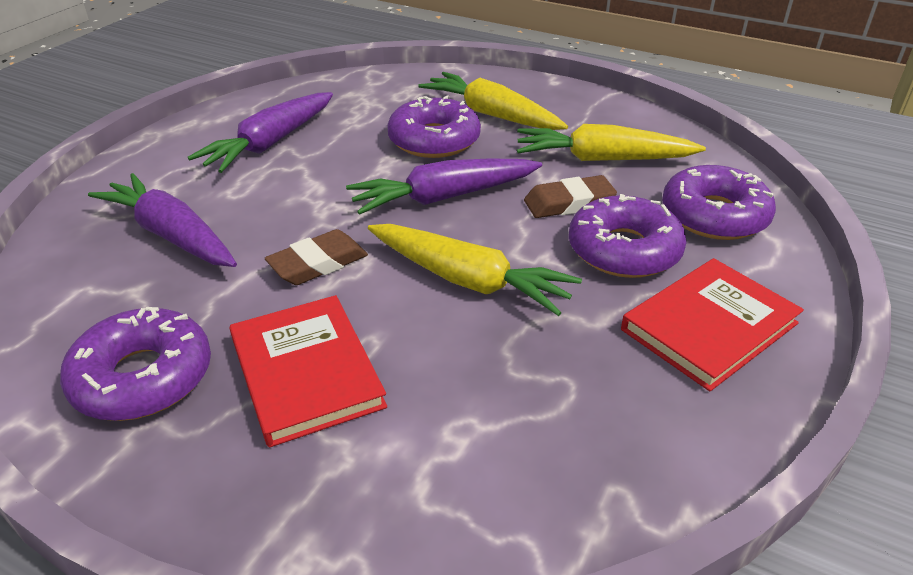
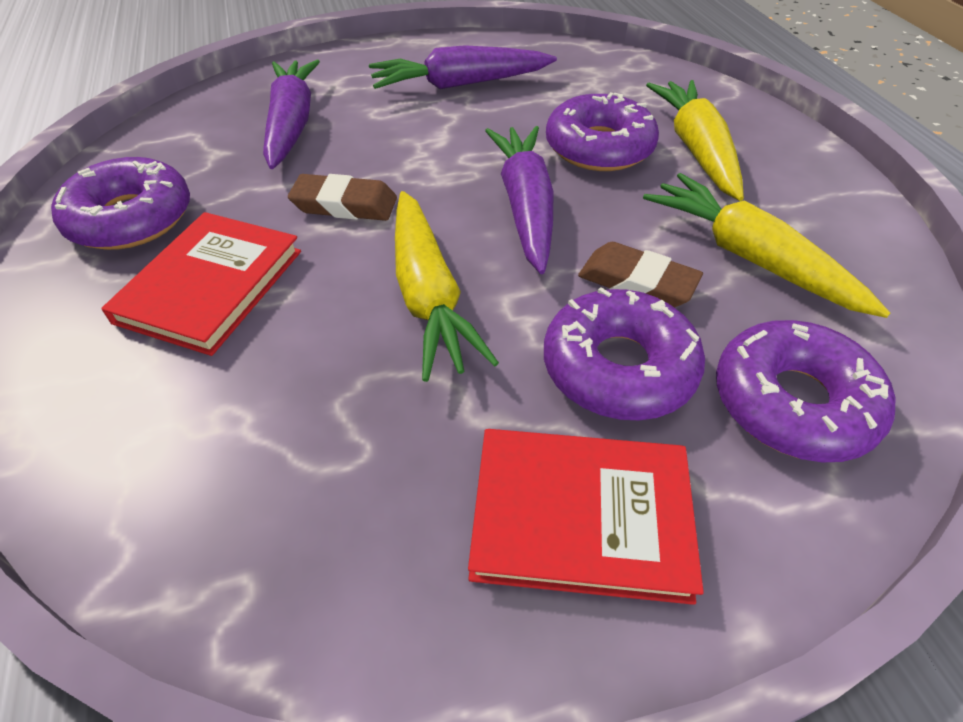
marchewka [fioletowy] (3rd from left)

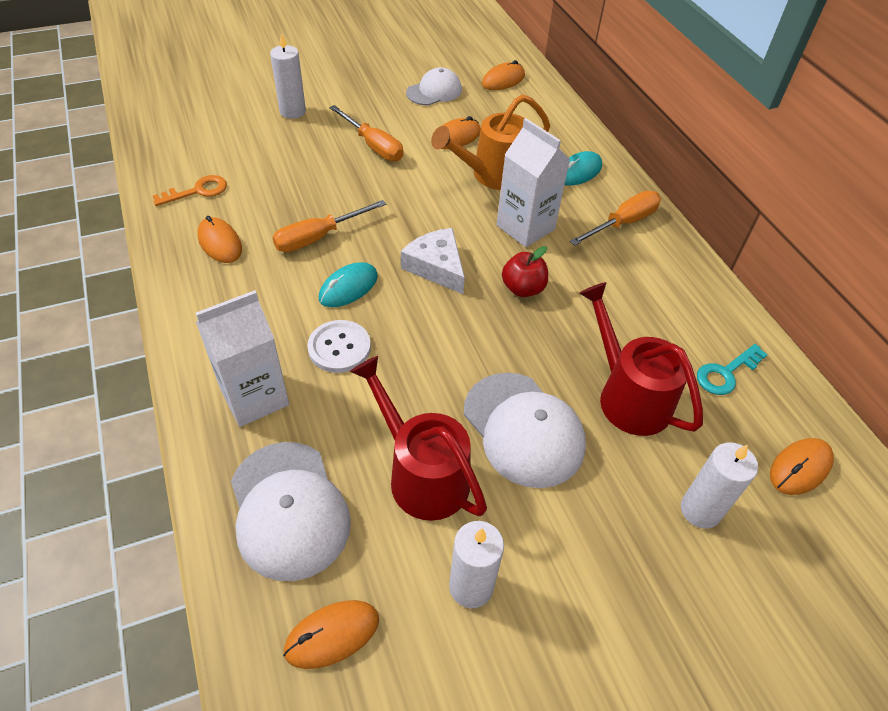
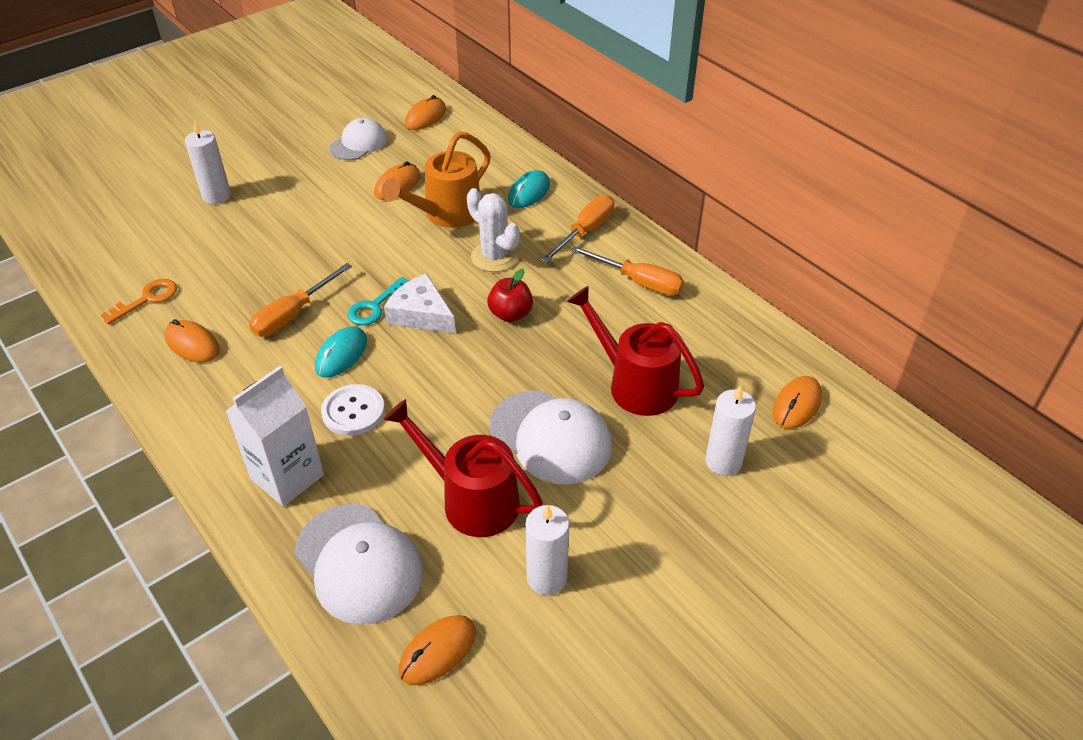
śrubokręt [pomarańczowy] (3rd from left); kaktus [biały]; klucz [turkusowy]

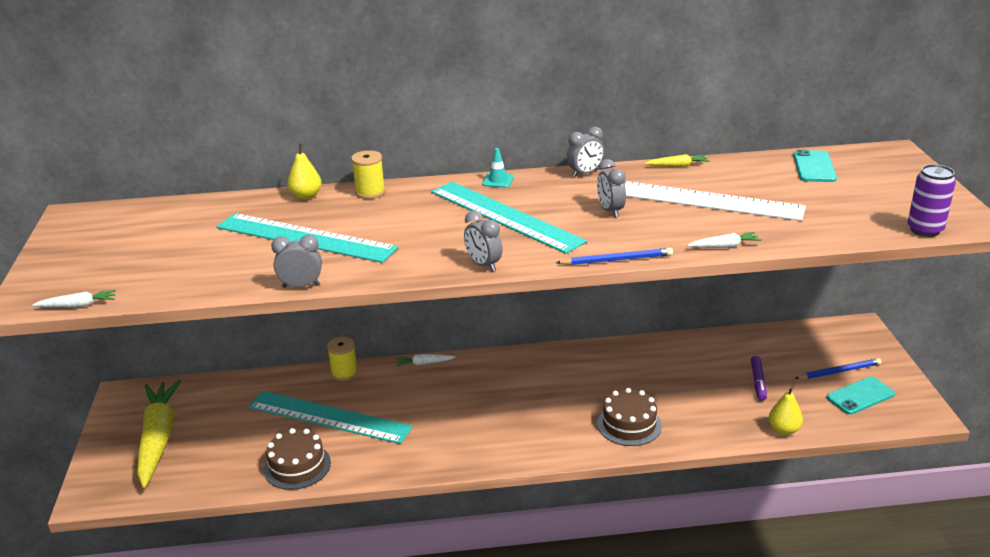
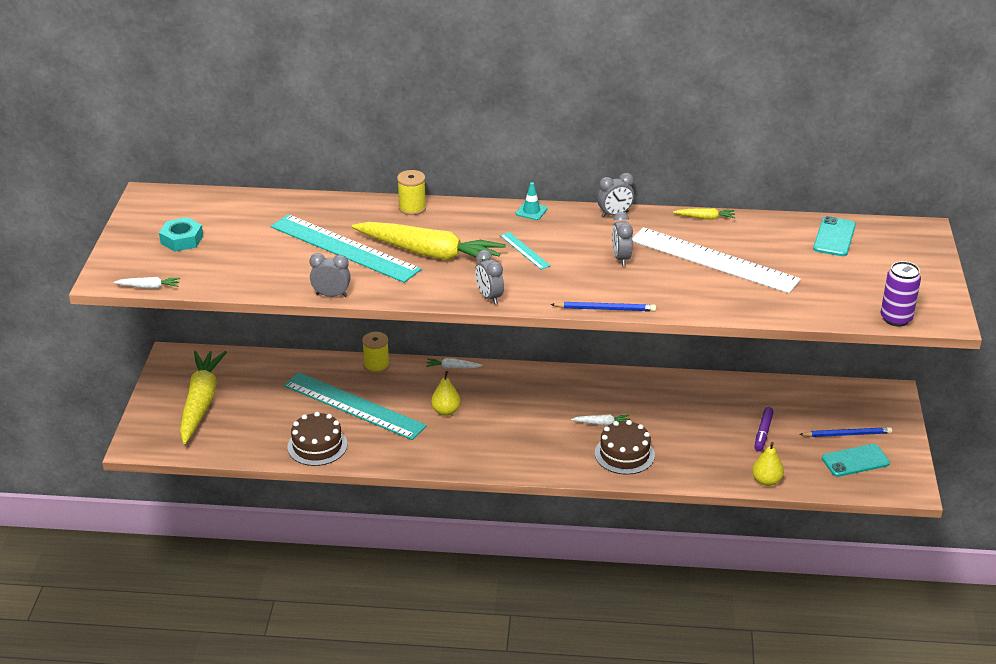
gruszka [żółty] (1st from left); linijka [turkusowy] (3rd from left); marchewka [biały] (3rd from left); nakrętka [turkusowy]; marchewka [żółty] (2nd from left)

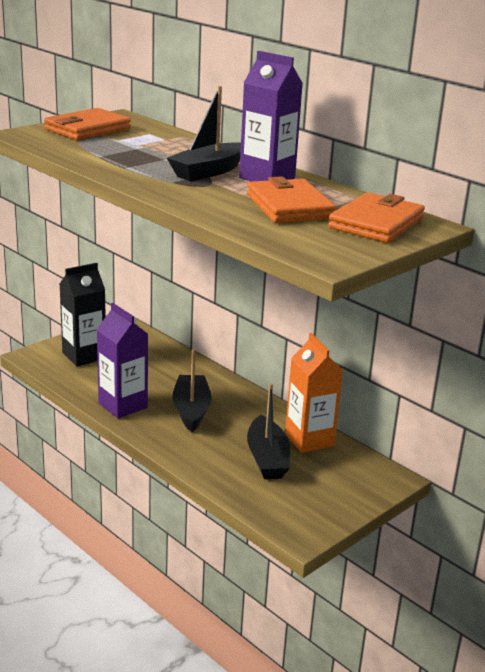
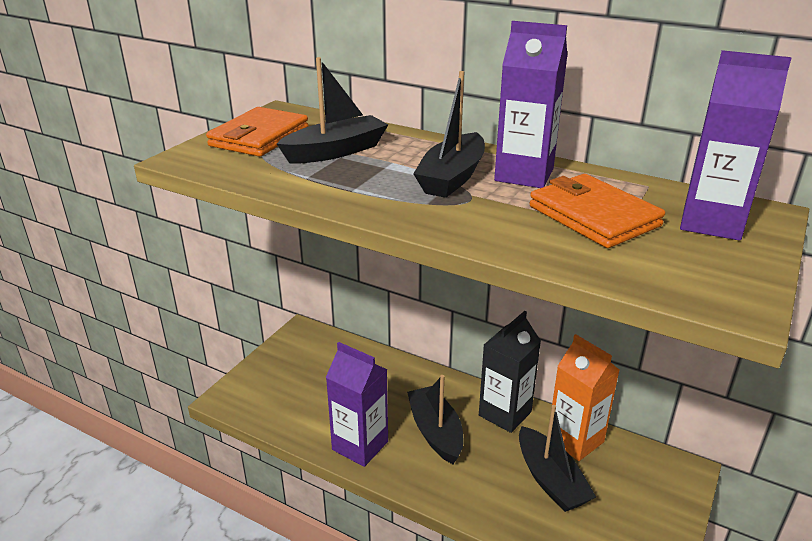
karton mleka [czarny]; karton mleka [fioletowy] (3rd from left); łódka [czarny] (1st from left)

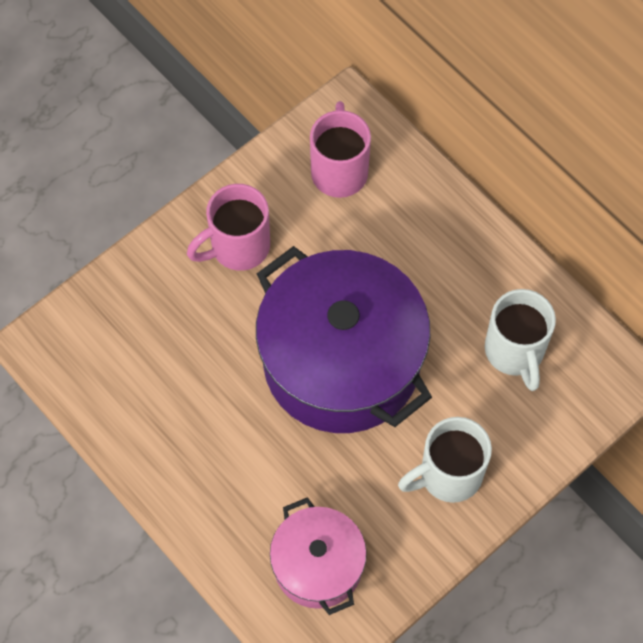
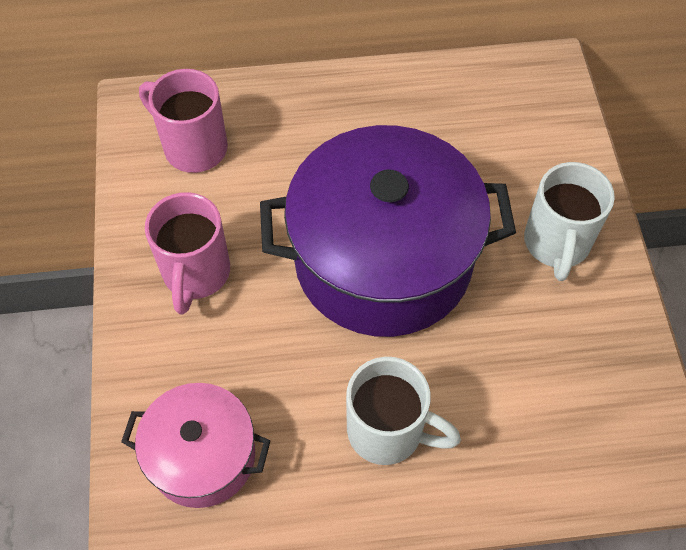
garnek [różowy]; kubek [biały] (1st from left)

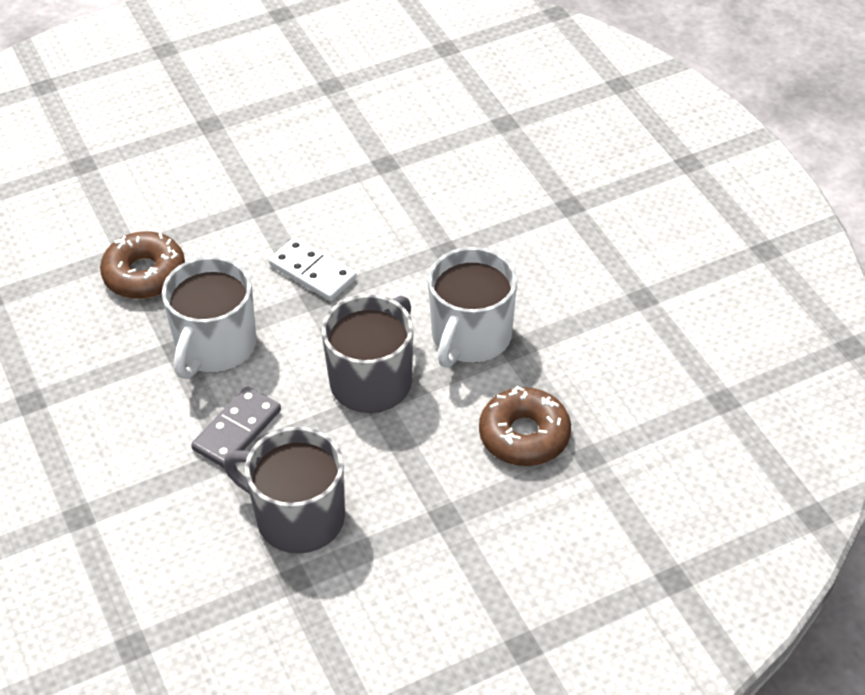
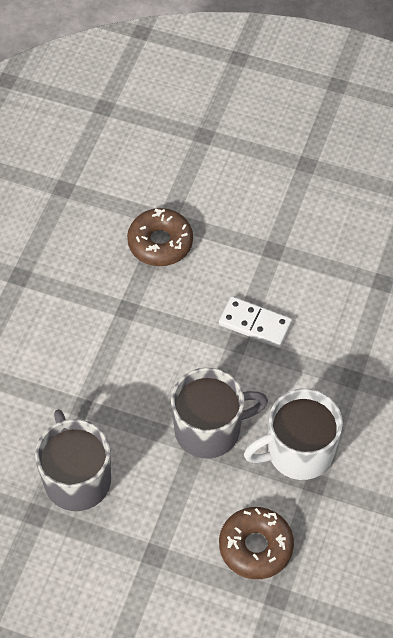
kubek [biały] (1st from left in the first image); kostka domina [szary]; kostka domina [biały]

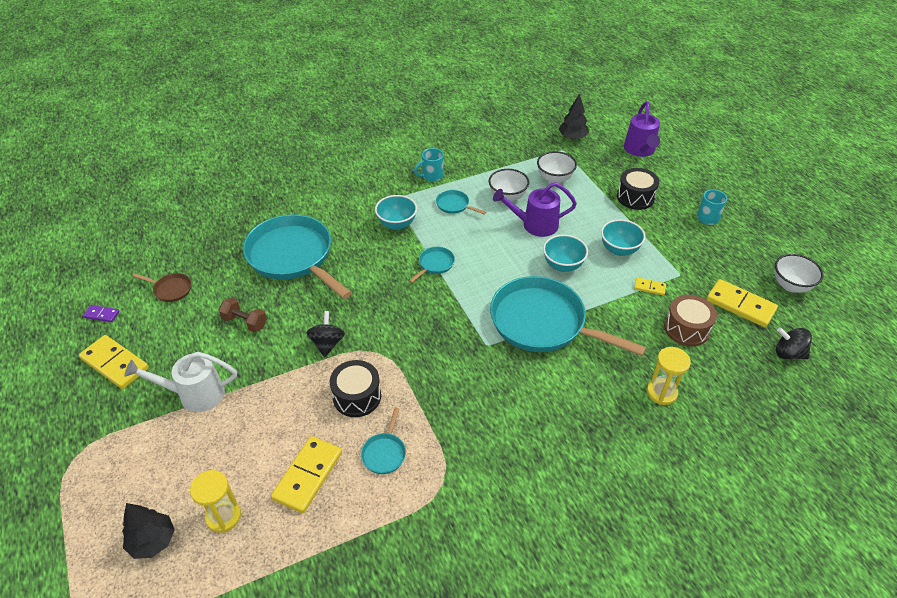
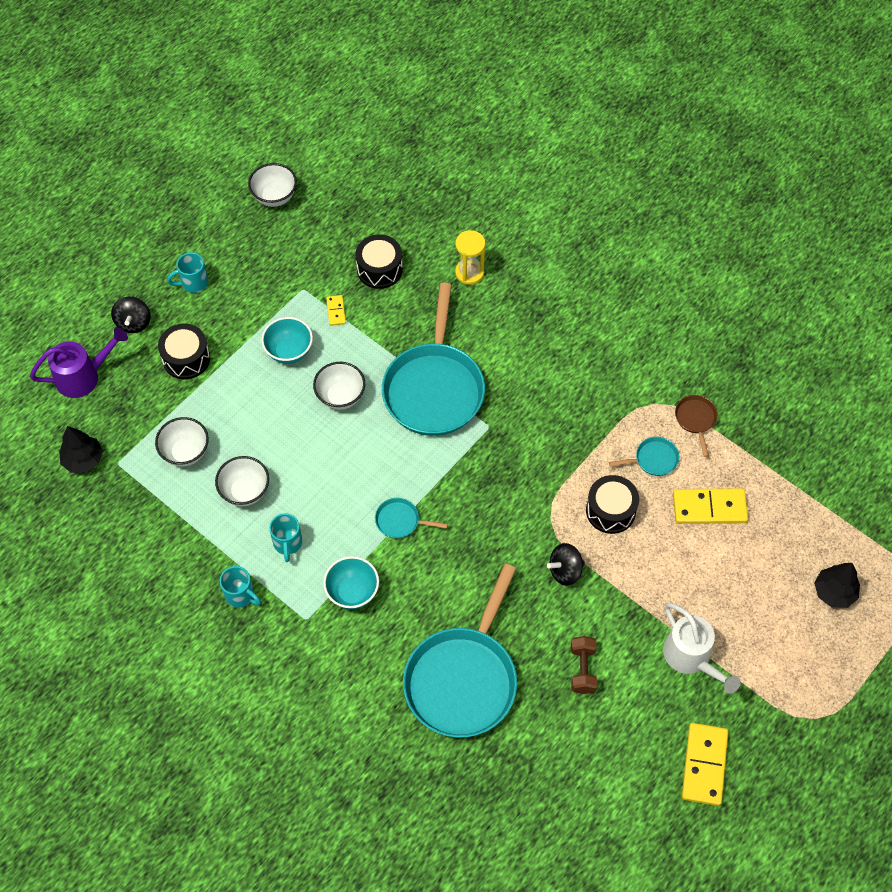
kostka domina [fioletowy]; patelnia [brązowy]; klepsydra [żółty] (1st from left in the first image); kubek [turkusowy] (3rd from left); konewka [fioletowy] (1st from left in the first image); miska [biały] (4th from left); bęben [czarny] (2nd from left); kostka domina [żółty] (4th from left in the first image); bączek [czarny] (1st from left)

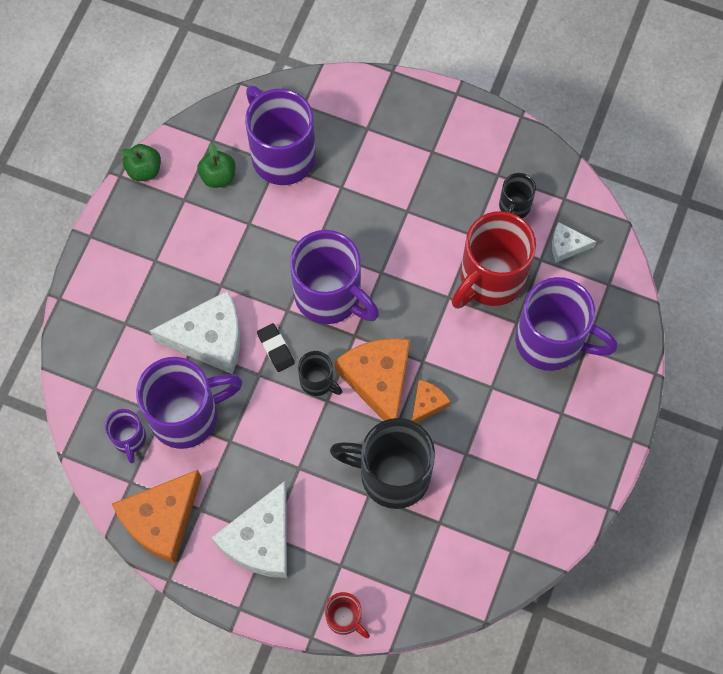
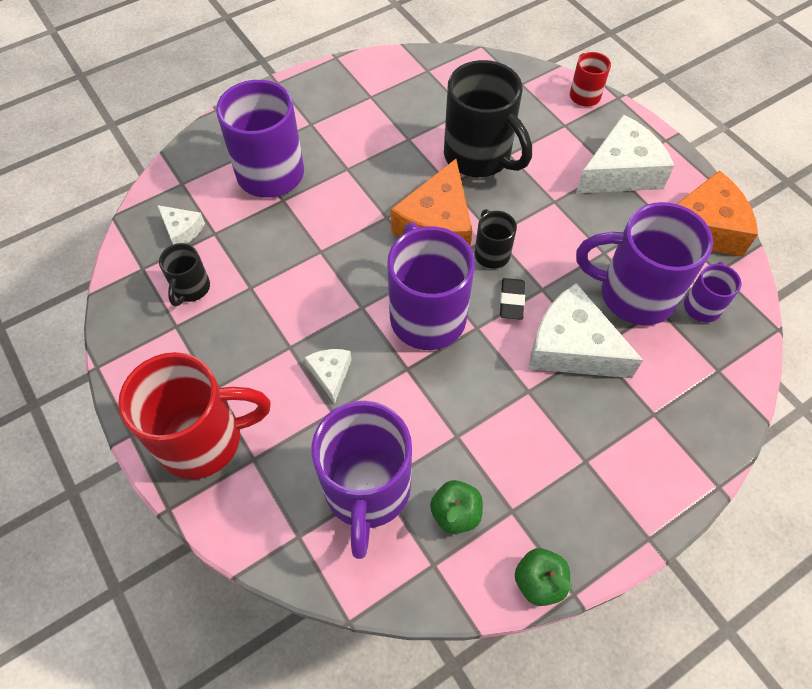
ser [pomarańczowy] (3rd from left in the first image); kubek [czerwony] (1st from left); kubek [czarny] (1st from left); ser [biały] (2nd from left)

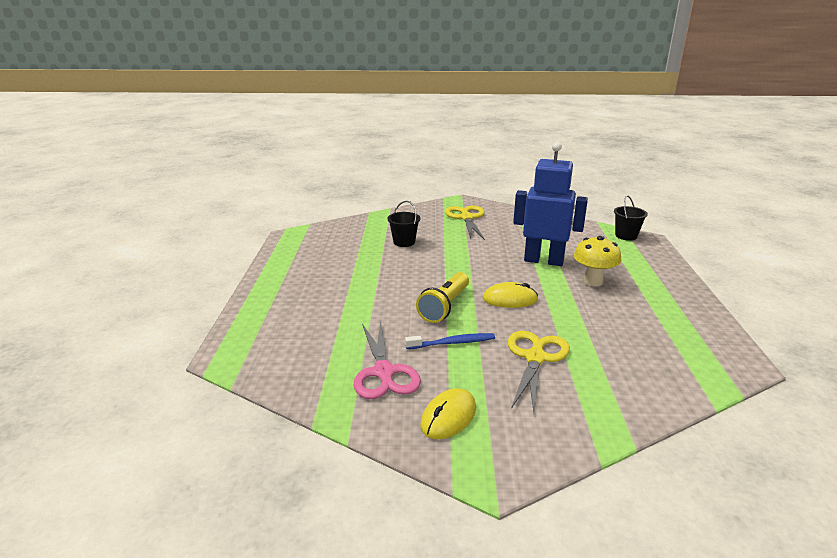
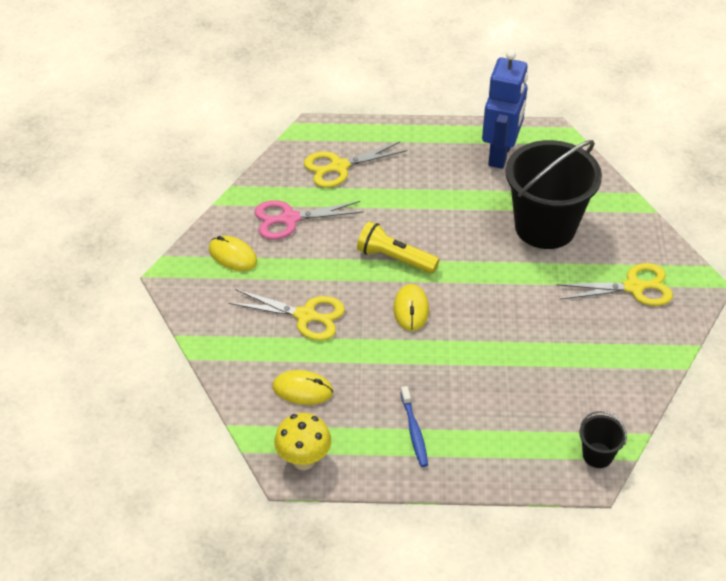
wiadro [czarny] (1st from left); szczoteczka do zębów [niebieski]; robot [niebieski]; grzyb [żółty]; myszka [żółty] (2nd from left); nożyczki [żółty] (2nd from left)

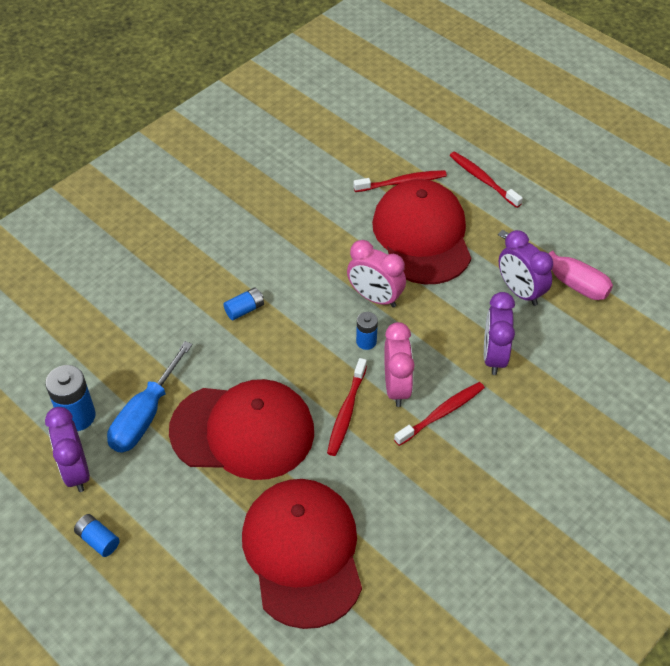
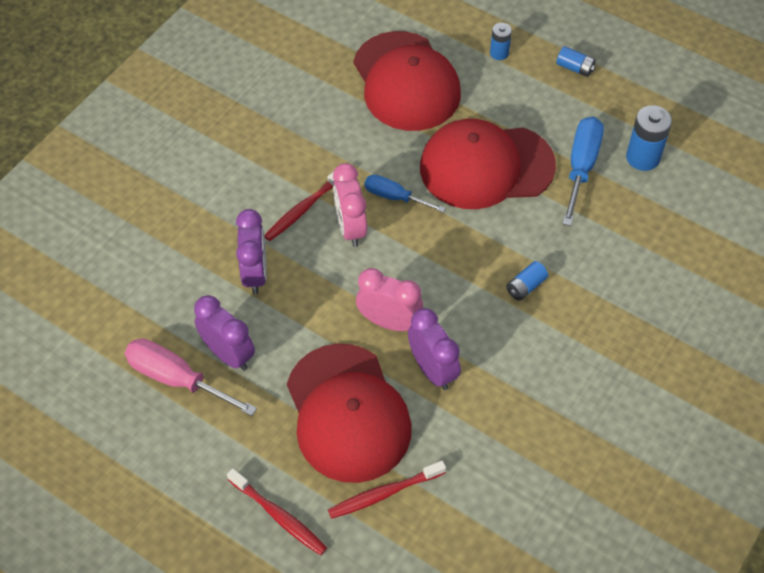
budzik [fioletowy] (3rd from left); śrubokręt [niebieski] (1st from left); bateria [niebieski] (1st from left)

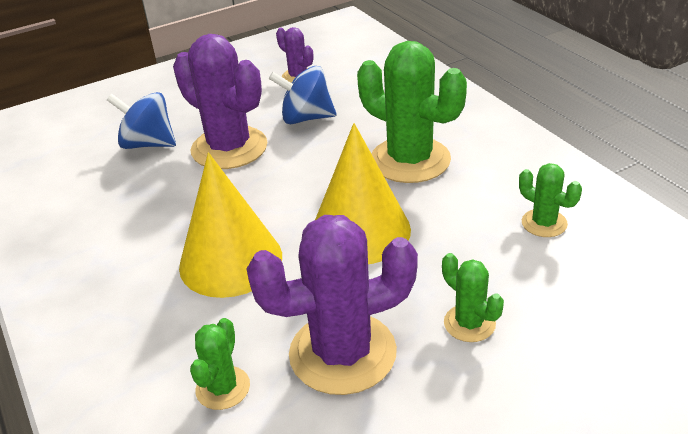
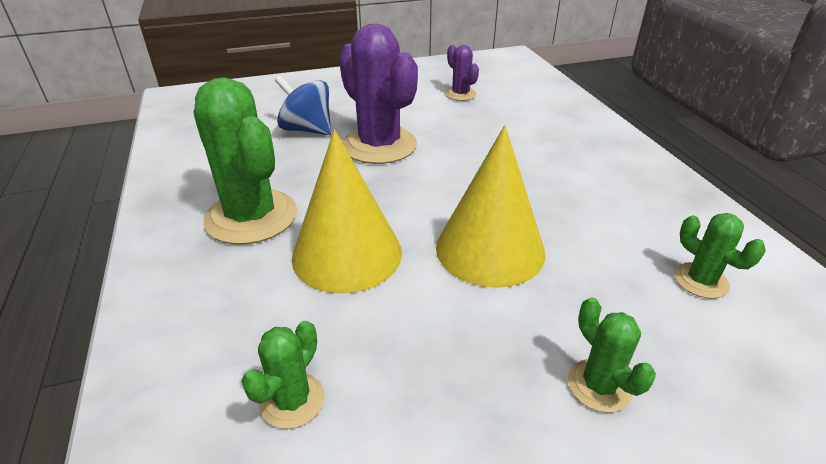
kaktus [fioletowy] (3rd from left in the first image); bączek [niebieski] (2nd from left in the first image); kaktus [zielony] (1st from left)

